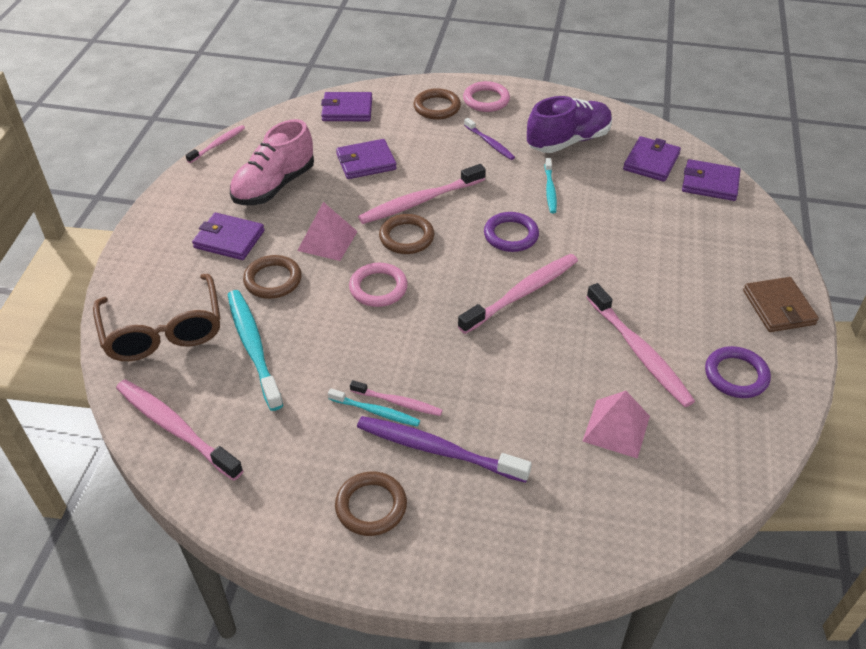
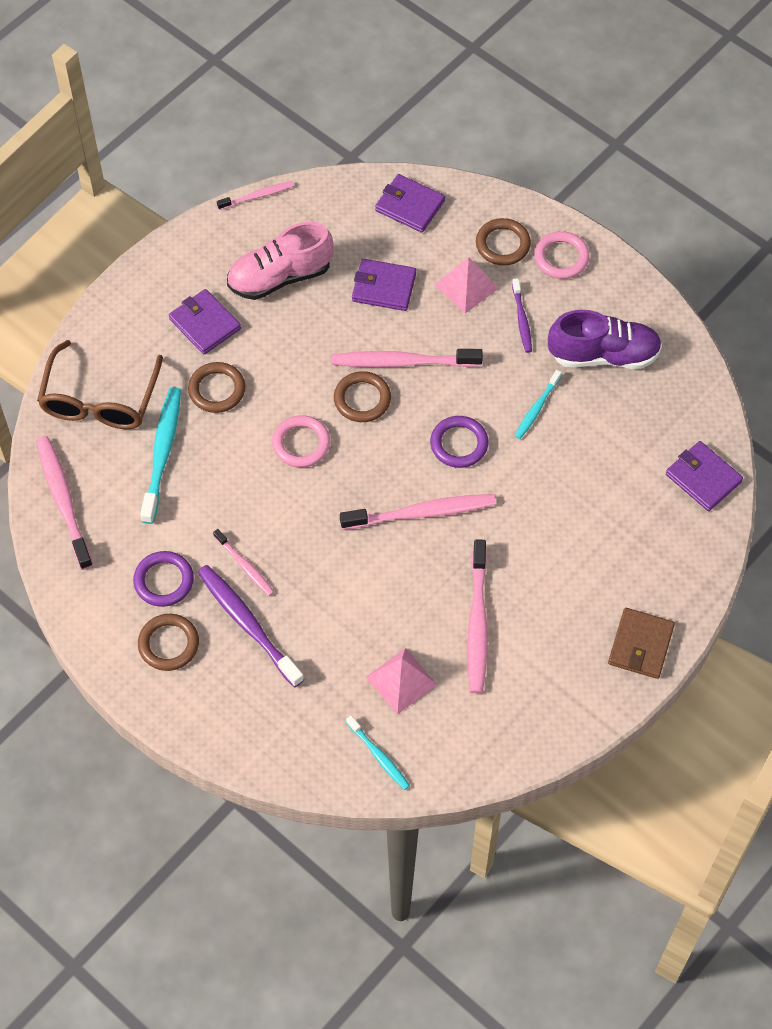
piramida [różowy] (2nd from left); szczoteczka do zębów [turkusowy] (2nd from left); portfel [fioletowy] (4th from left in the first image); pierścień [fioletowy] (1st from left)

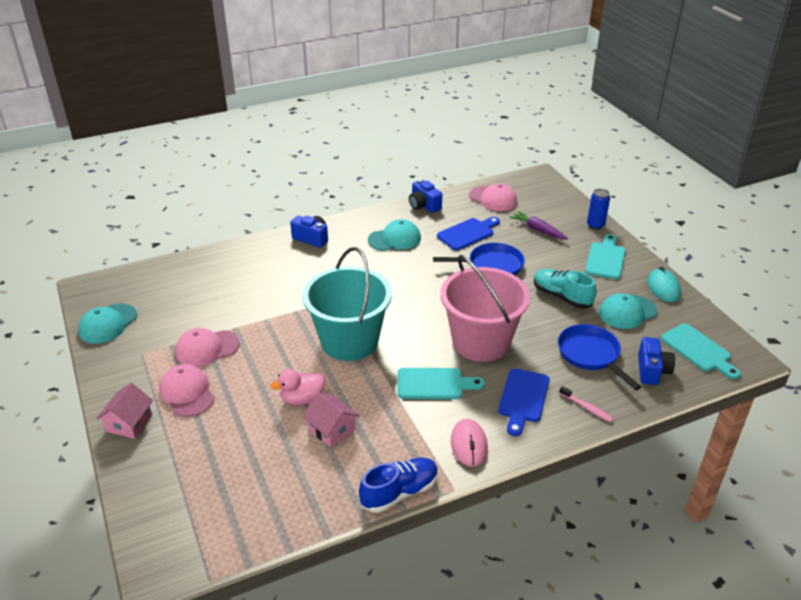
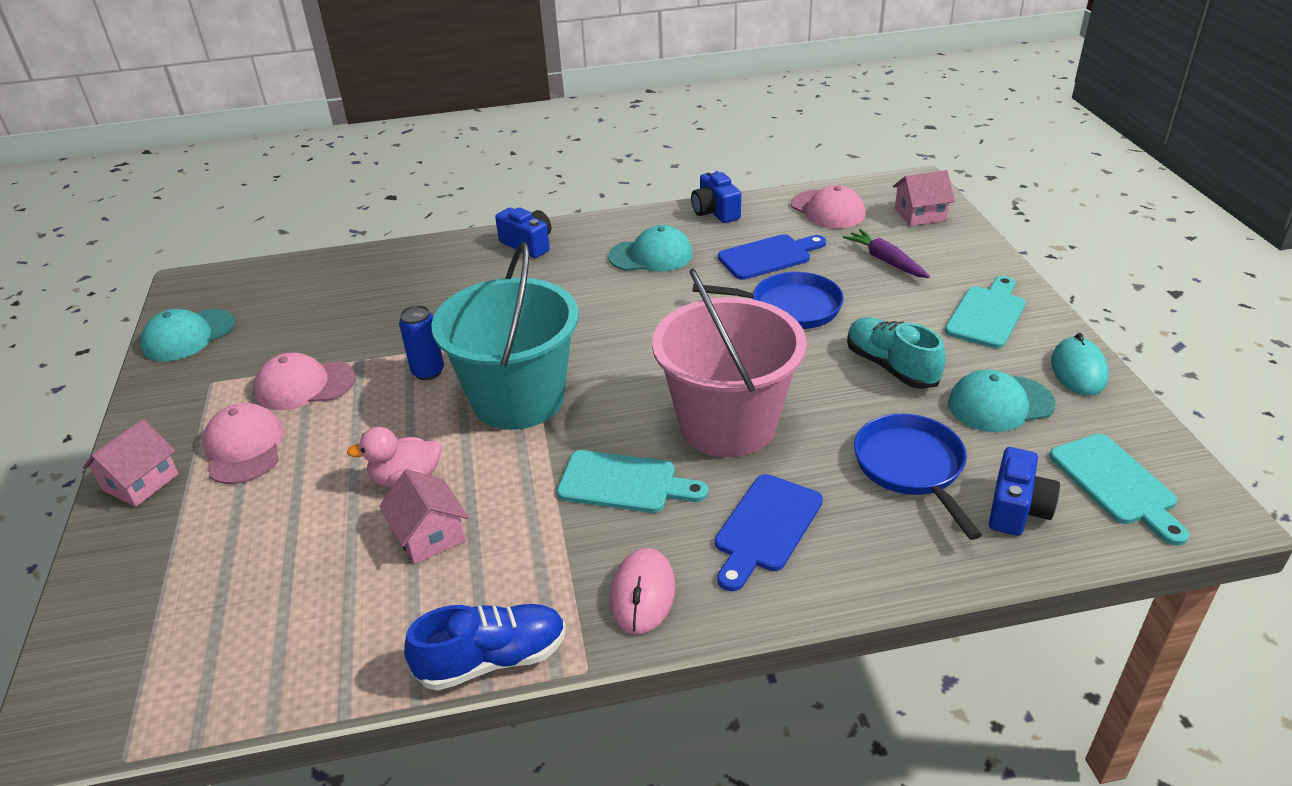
szczoteczka do zębów [różowy]; puszka [niebieski]; domek [różowy] (3rd from left)

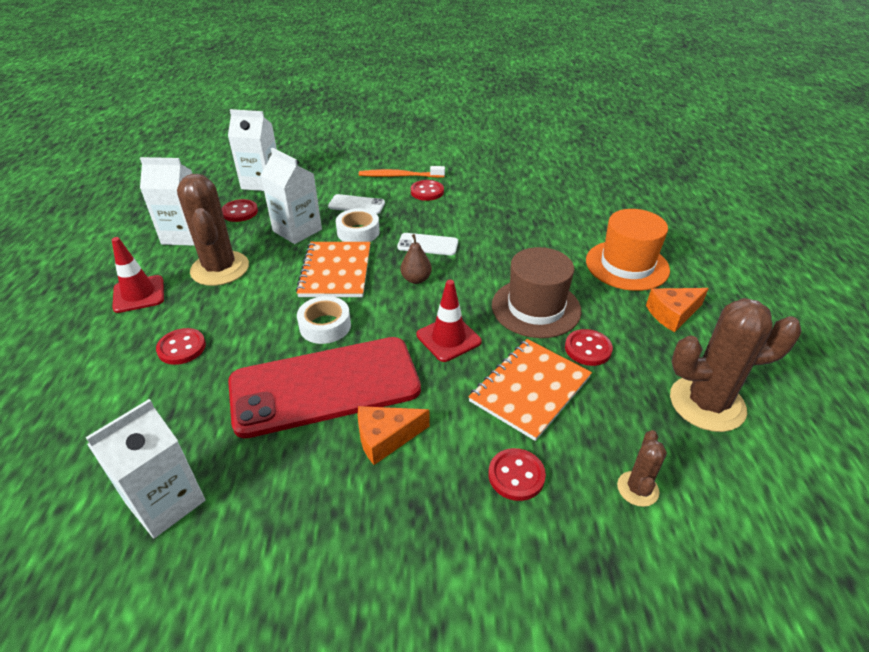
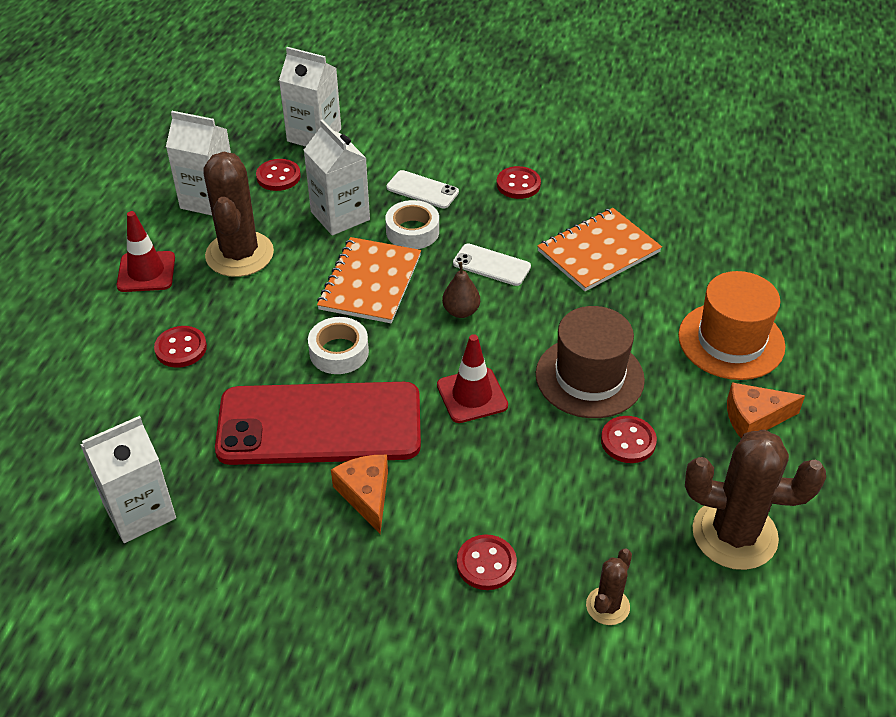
ser [pomarańczowy] (1st from left); szczoteczka do zębów [pomarańczowy]; zeszyt [pomarańczowy] (2nd from left)

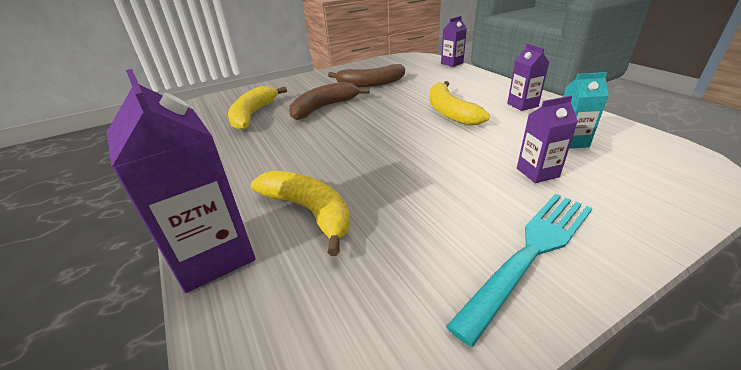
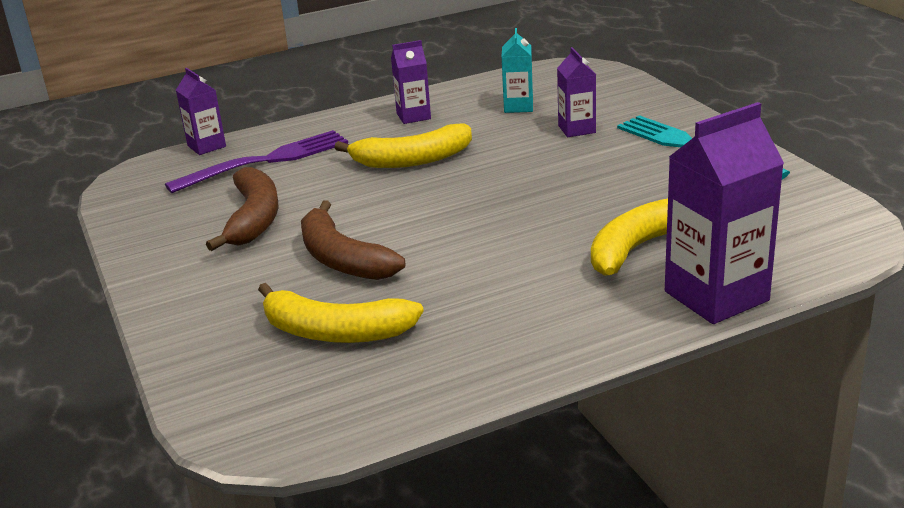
widelec [fioletowy]

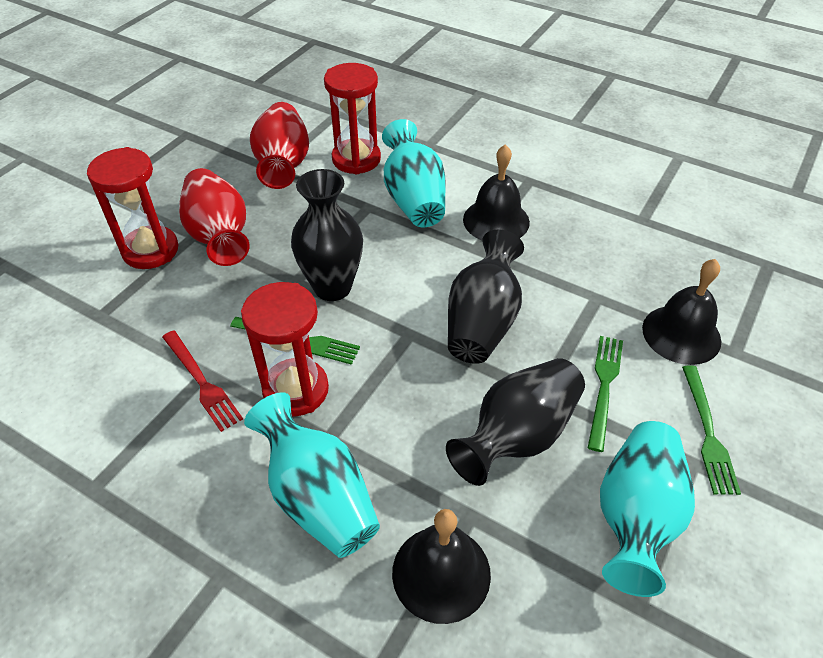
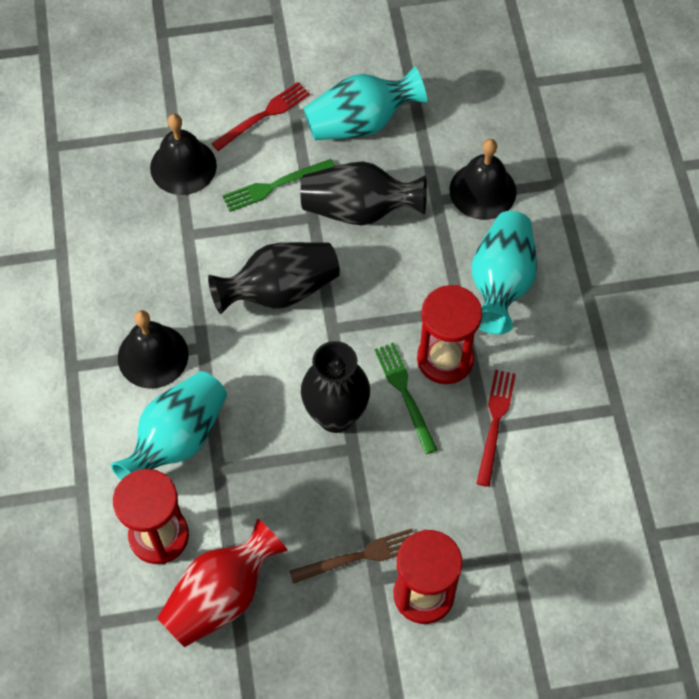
widelec [brązowy]; widelec [czerwony] (1st from left)

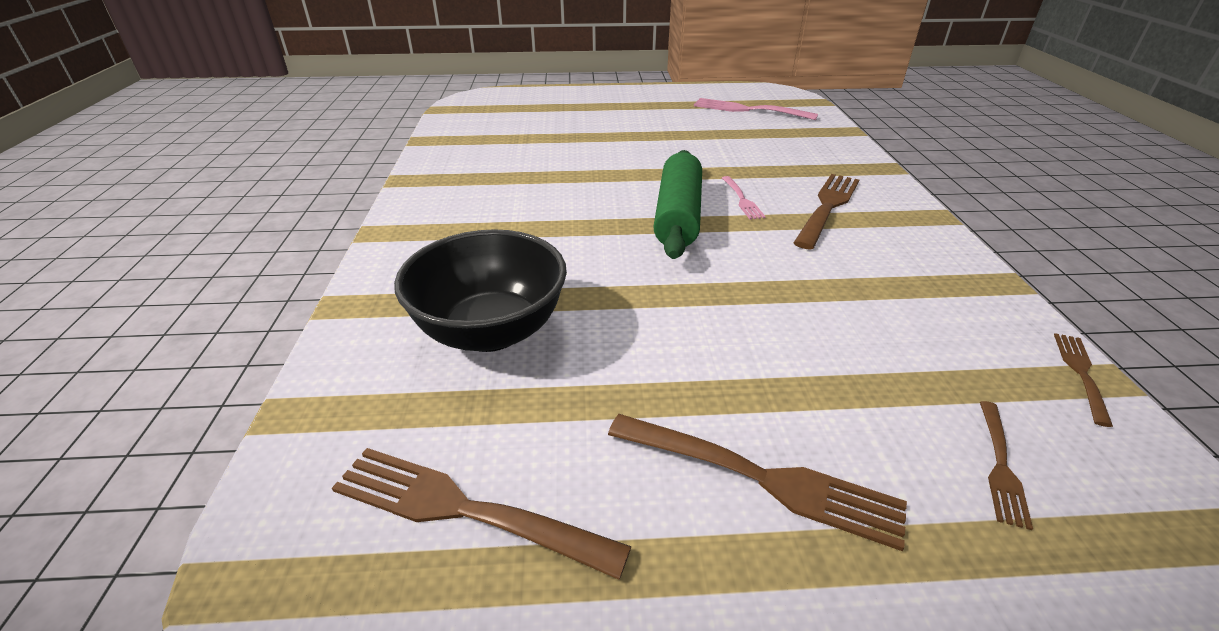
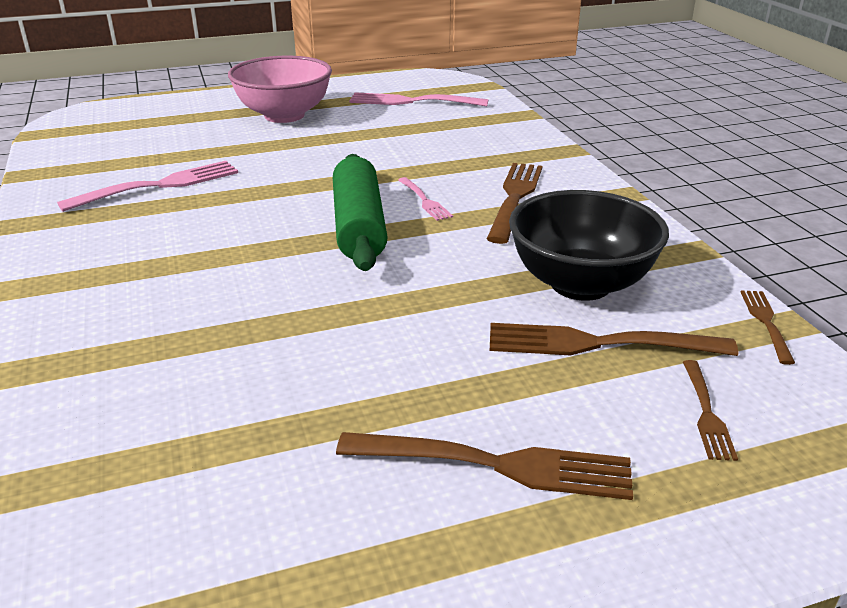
widelec [brązowy] (3rd from left); miska [czarny]; widelec [różowy] (1st from left); miska [różowy]

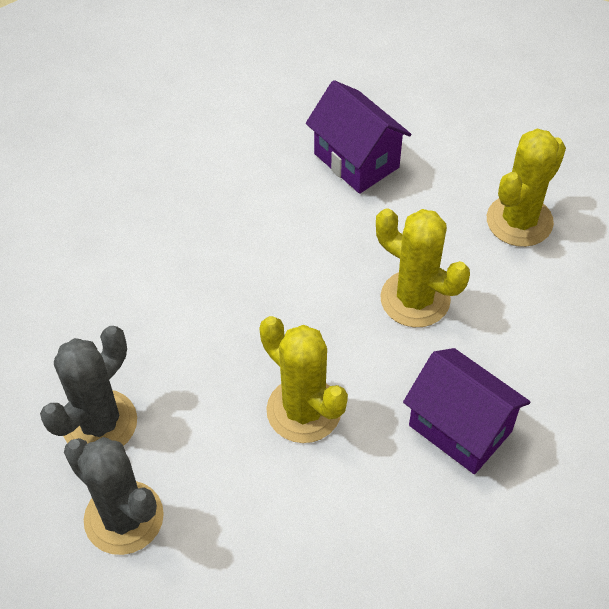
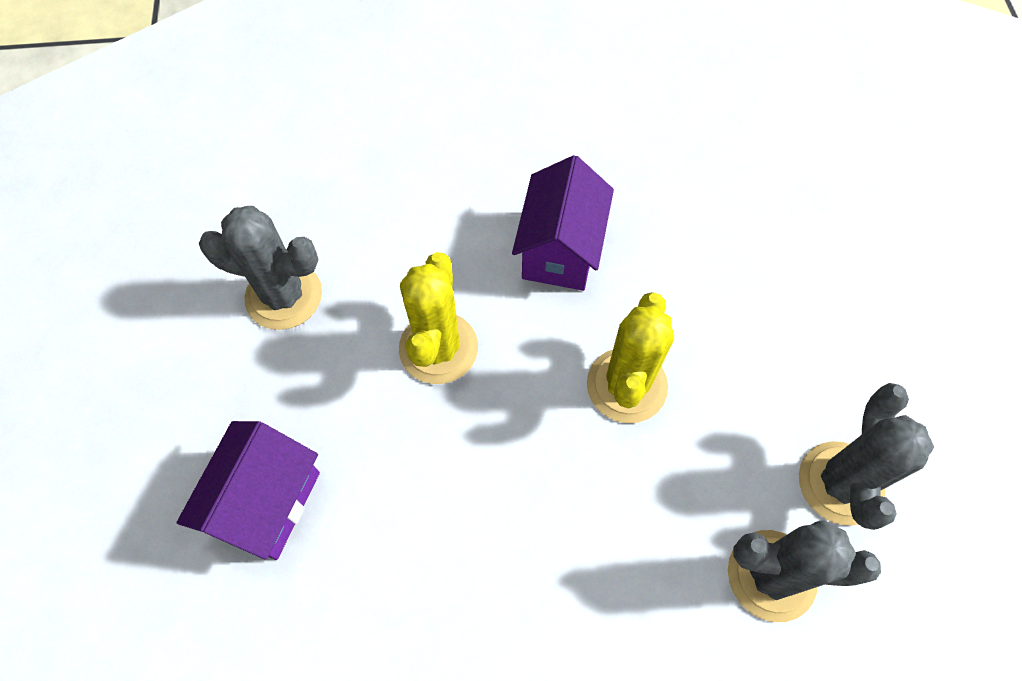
kaktus [szary] (1st from left)

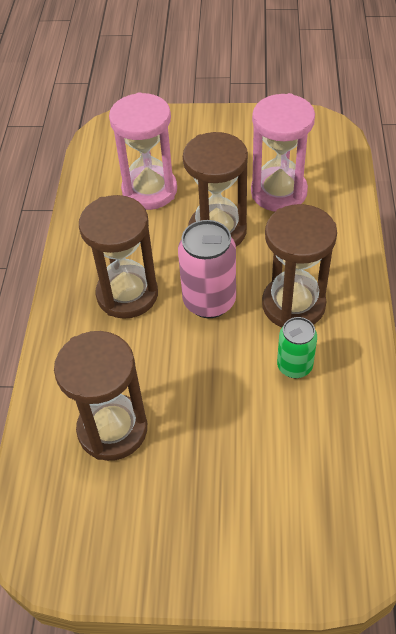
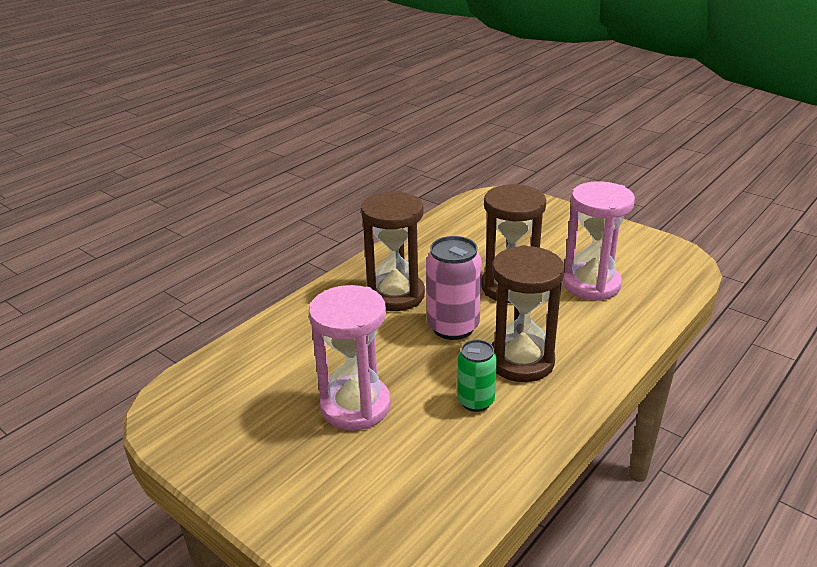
klepsydra [brązowy] (1st from left in the first image); klepsydra [różowy] (1st from left)

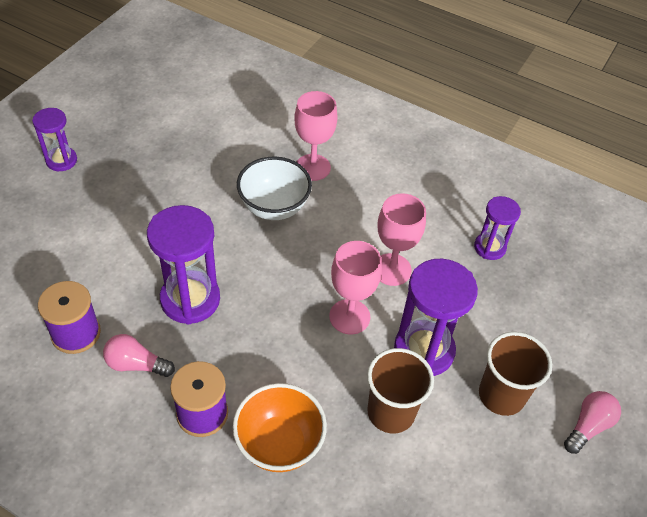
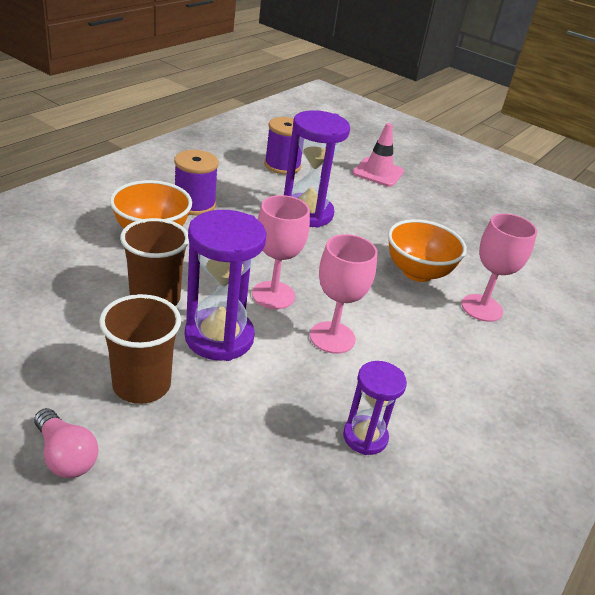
klepsydra [fioletowy] (1st from left in the first image); żarówka [różowy] (1st from left in the first image); miska [pomarańczowy] (2nd from left); pachołek [różowy]

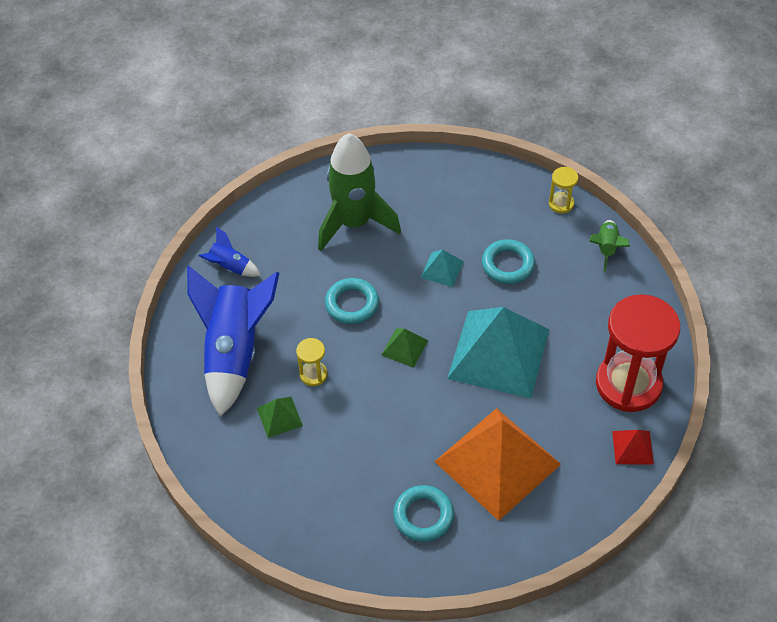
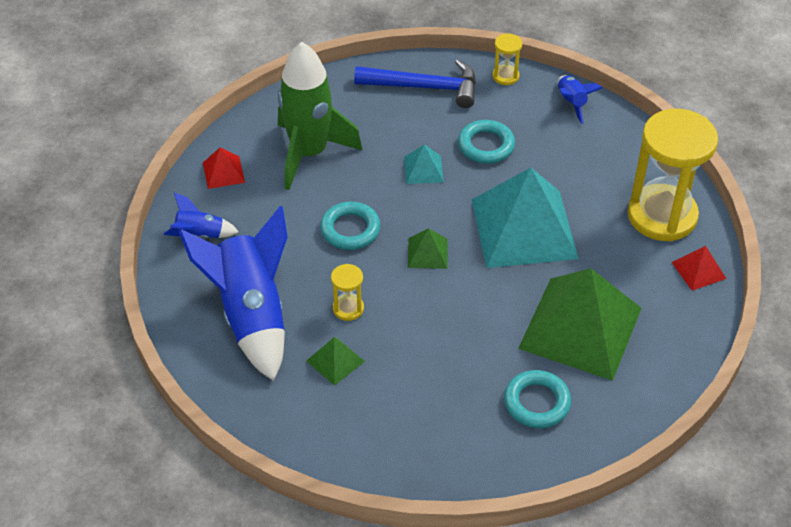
piramida [zielony] (3rd from left); rakieta [niebieski] (3rd from left); klepsydra [żółty] (3rd from left); piramida [czerwony] (1st from left); młotek [niebieski]

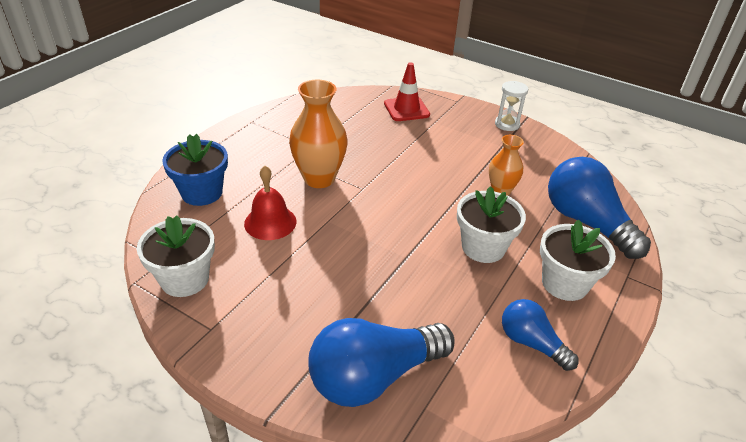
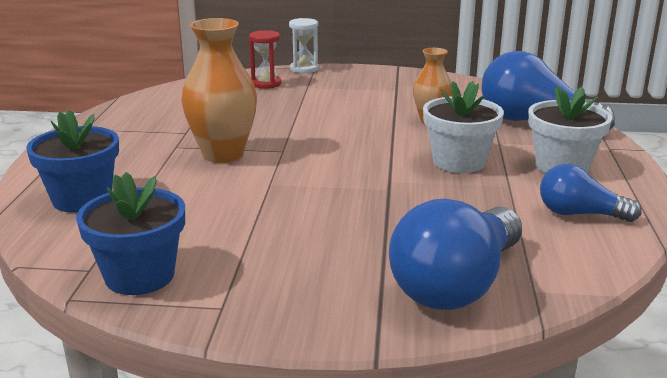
doniczka [niebieski] (2nd from left); dzwonek [czerwony]; klepsydra [czerwony]; klepsydra [biały]

